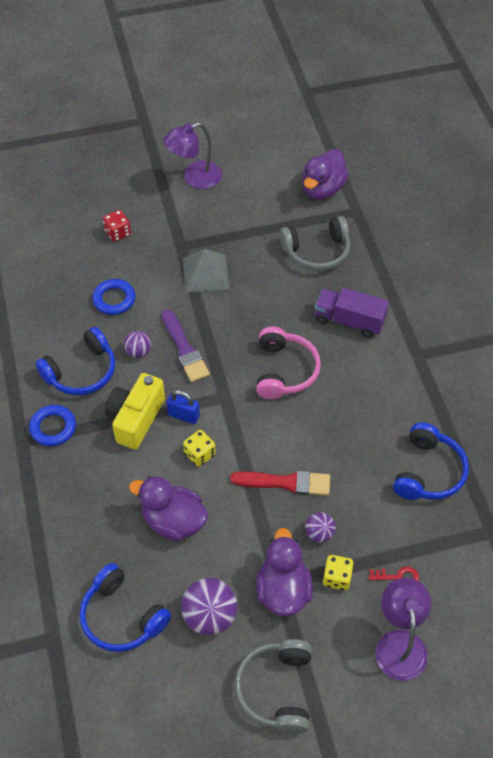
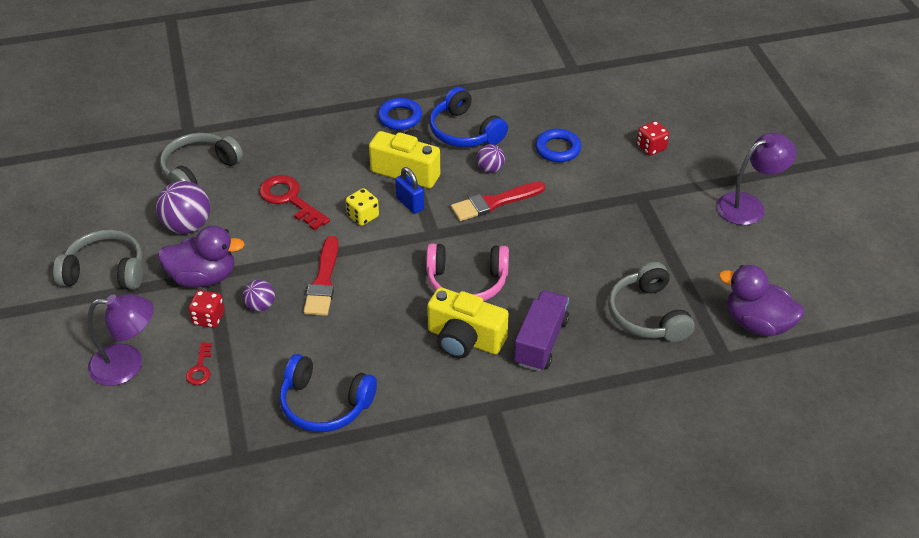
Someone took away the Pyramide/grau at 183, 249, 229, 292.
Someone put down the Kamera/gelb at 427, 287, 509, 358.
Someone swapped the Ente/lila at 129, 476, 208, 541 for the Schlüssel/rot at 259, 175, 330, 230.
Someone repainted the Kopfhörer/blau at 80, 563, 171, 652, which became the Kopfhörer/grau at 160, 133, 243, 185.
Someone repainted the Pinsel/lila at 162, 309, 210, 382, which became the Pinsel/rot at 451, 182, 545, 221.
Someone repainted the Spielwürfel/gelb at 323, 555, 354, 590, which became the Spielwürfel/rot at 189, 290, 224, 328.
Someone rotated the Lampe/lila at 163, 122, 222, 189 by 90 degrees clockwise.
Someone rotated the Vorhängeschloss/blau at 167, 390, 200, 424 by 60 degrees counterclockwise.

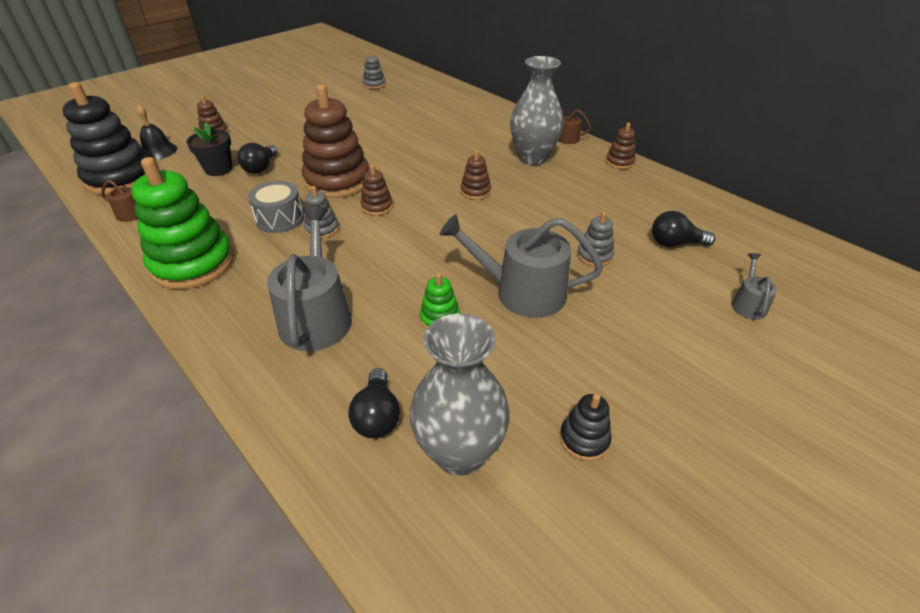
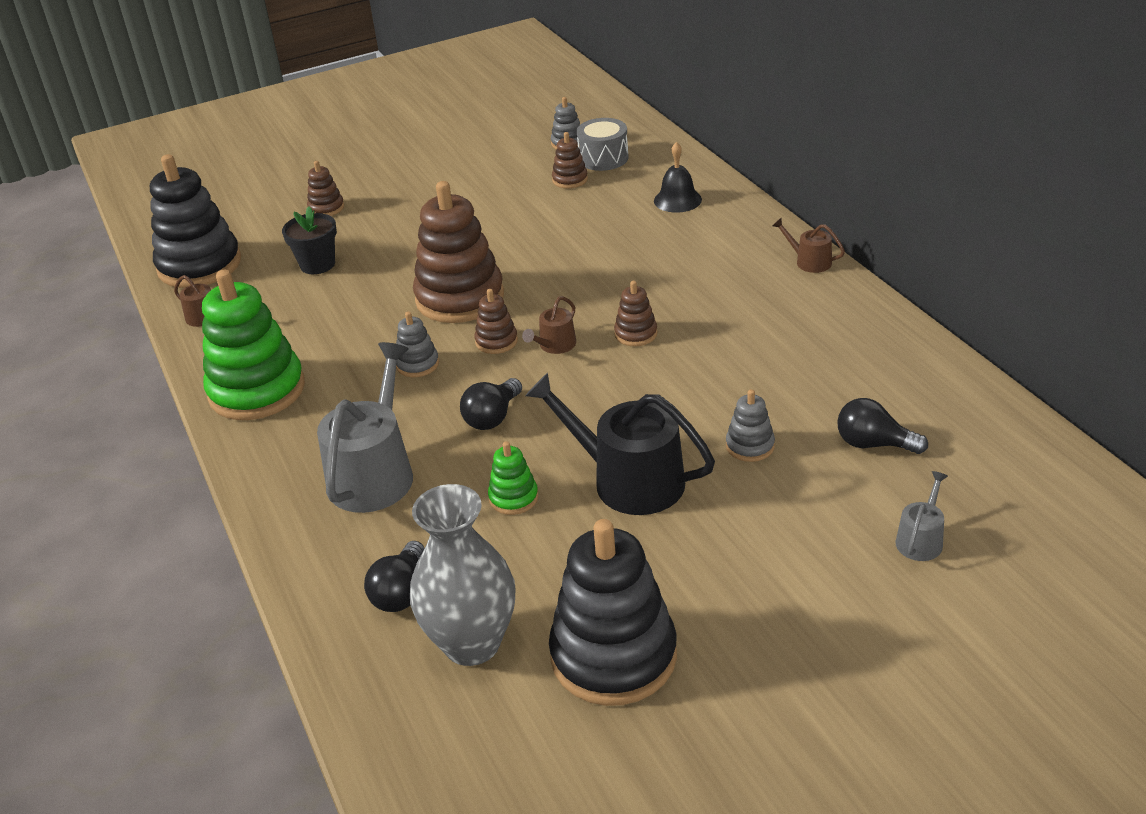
Someone took away the Vase/grau at 510, 56, 564, 165.
Someone put down the Gießkanne/braun at 522, 296, 576, 354.
Someone carried the Glocke/schwarz from 137, 105, 177, 160 to 654, 142, 702, 213.
Someone carried the Glühbirne/schwarz from 237, 143, 277, 174 to 460, 378, 522, 430.
Someone carried the Trommel/grau from 248, 181, 304, 233 to 577, 118, 629, 171.
Someone carried the Stapelspielzeug/braun from 606, 122, 636, 169 to 552, 132, 588, 188.
Someone repainted the Gießkanne/grau at 440, 214, 603, 318, which became the Gießkanne/schwarz at 525, 373, 715, 515.
Someone scaled the Stapelspielzeug/schwarz at 560, 393, 611, 461 by 2.20.

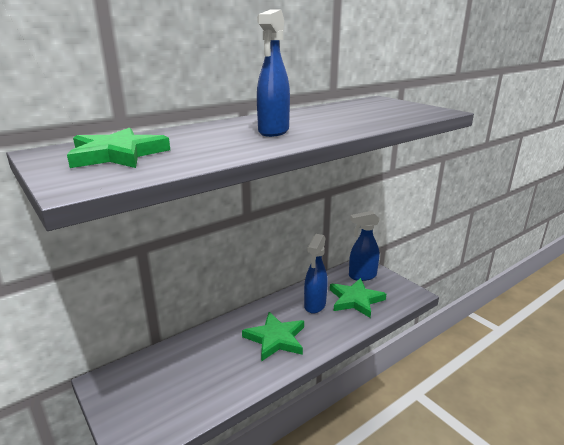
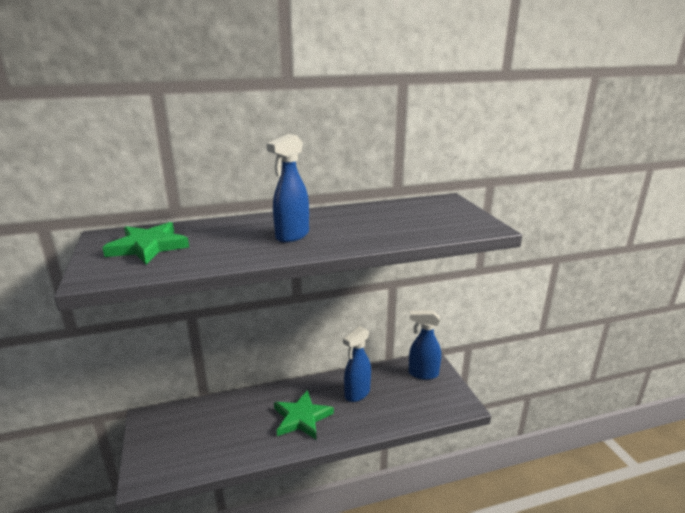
Someone took away the Stern/grün at 330, 278, 386, 318.

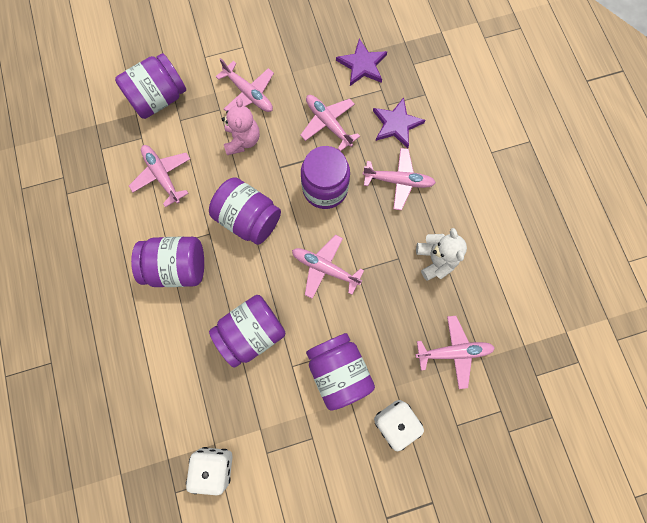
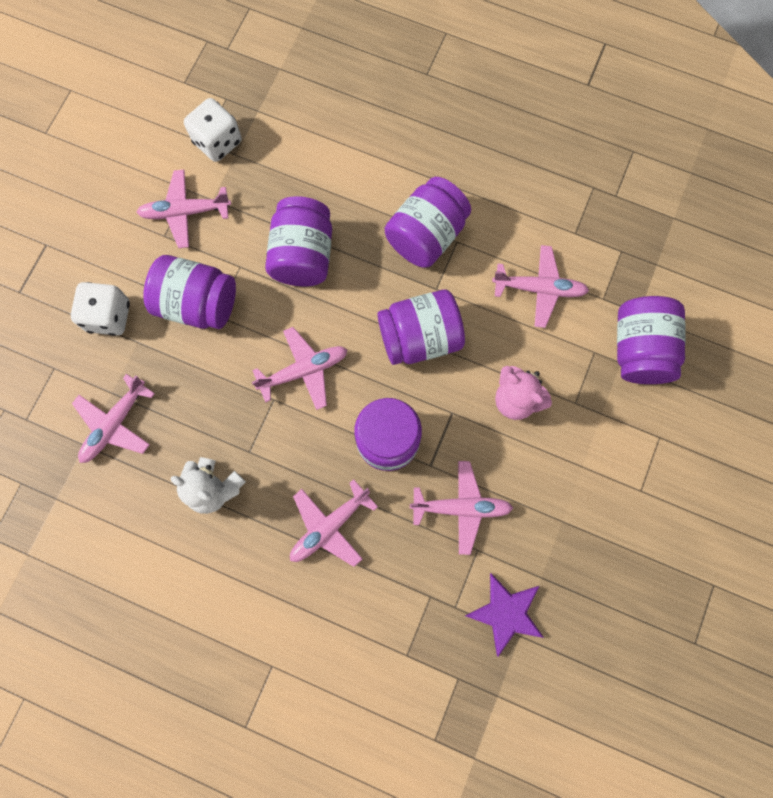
Someone took away the Stern/lila at 373, 97, 426, 148.
Someone carried the Flugzeug/rosa from 216, 58, 274, 112 to 136, 170, 231, 248.

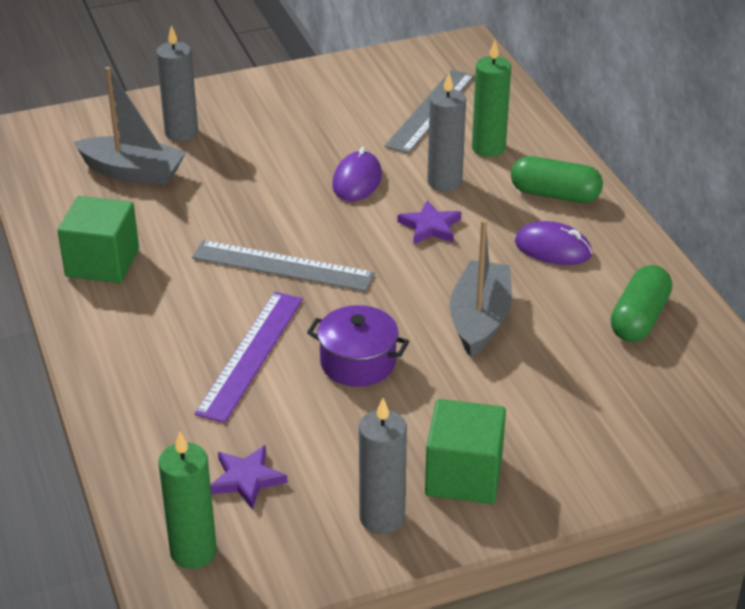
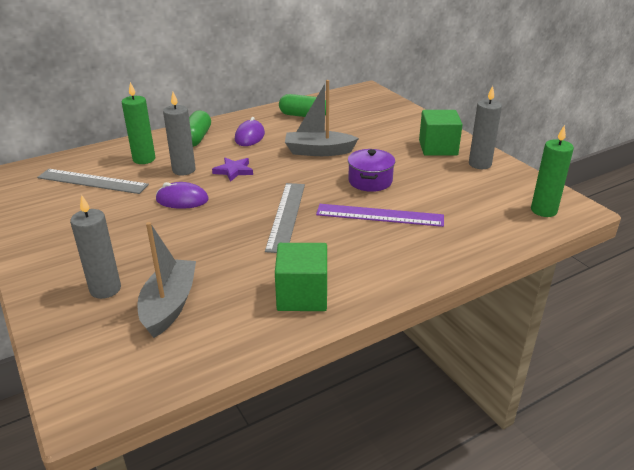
Someone took away the Stern/lila at 211, 445, 287, 509.

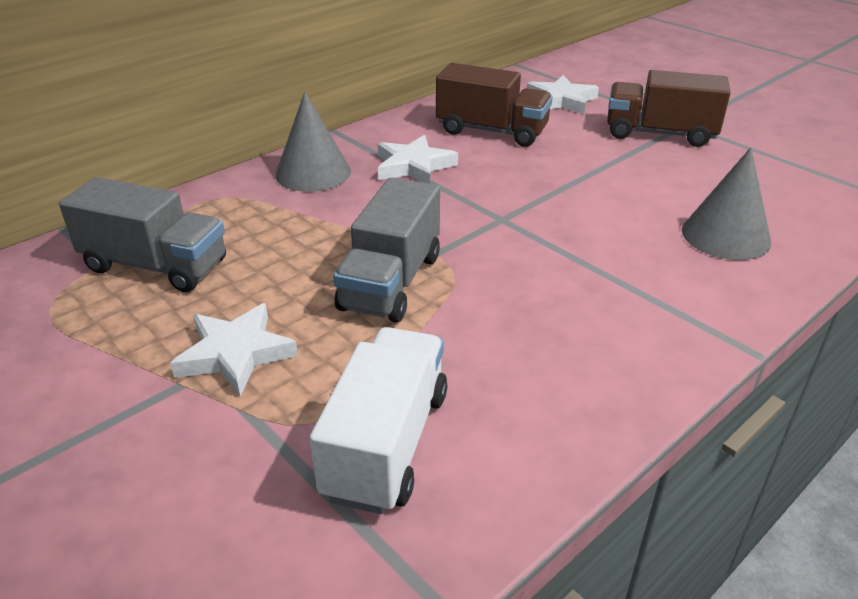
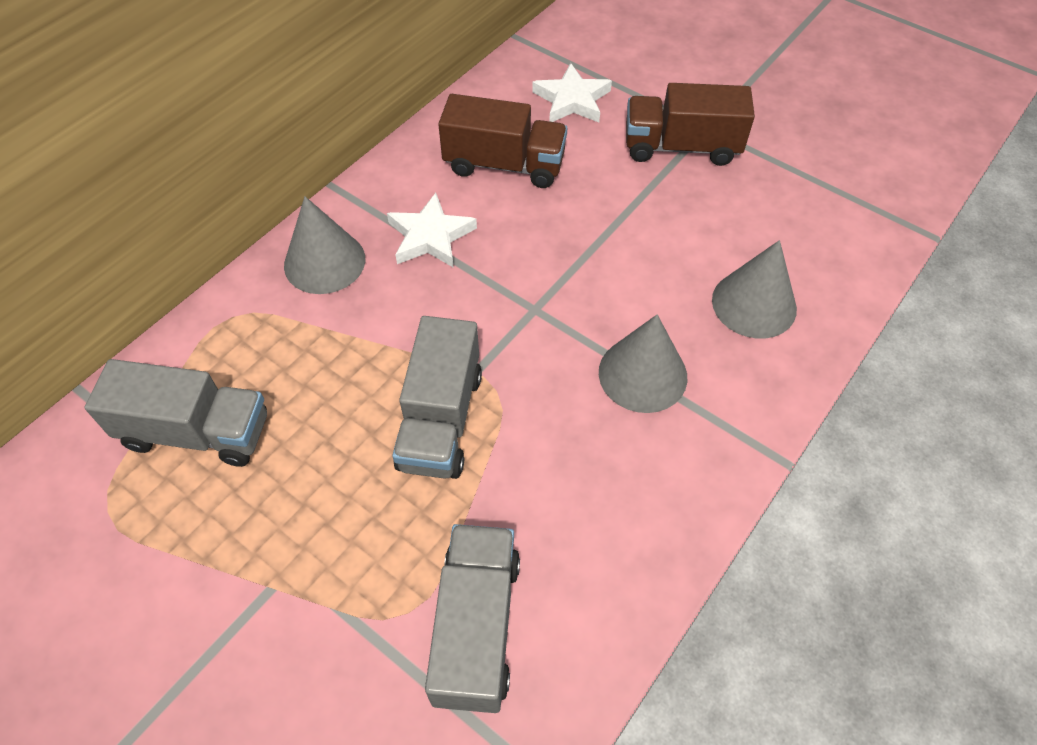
Someone took away the Stern/weiß at 170, 303, 298, 397.
Someone put down the Kegel/grau at 599, 314, 687, 413.
Someone repainted the Lastwagen/weiß at 310, 327, 447, 514, which became the Lastwagen/grau at 425, 524, 520, 713.

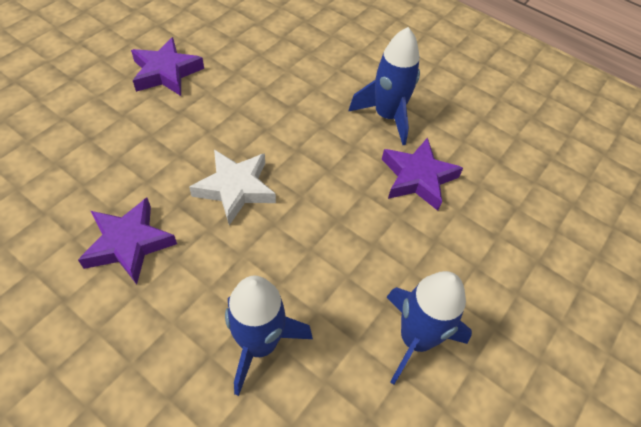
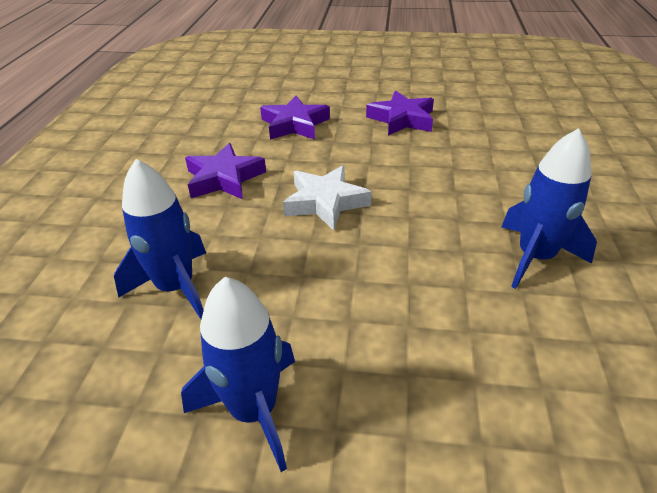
Someone carried the Stern/lila from 382, 137, 463, 211 to 260, 95, 330, 140.

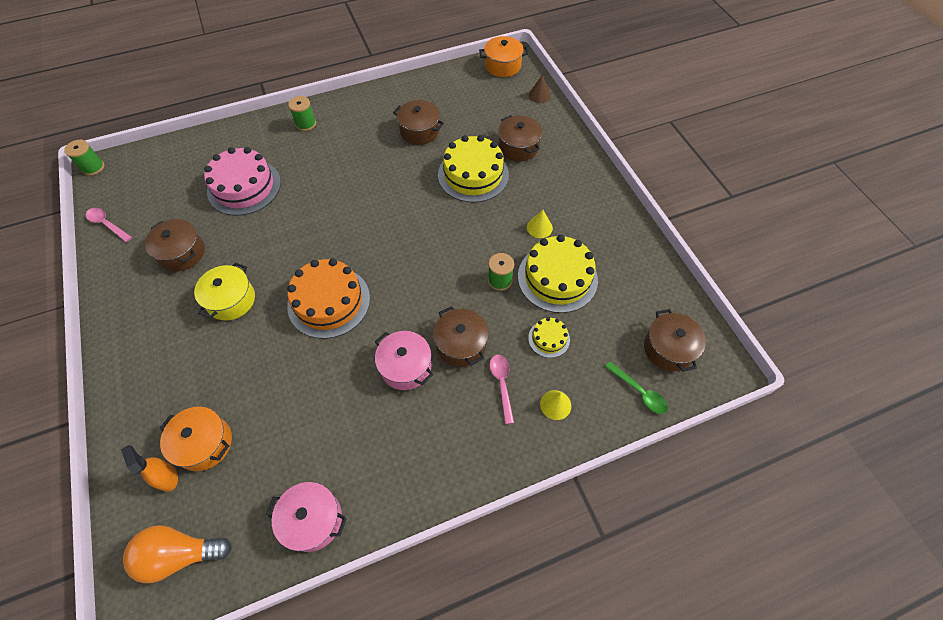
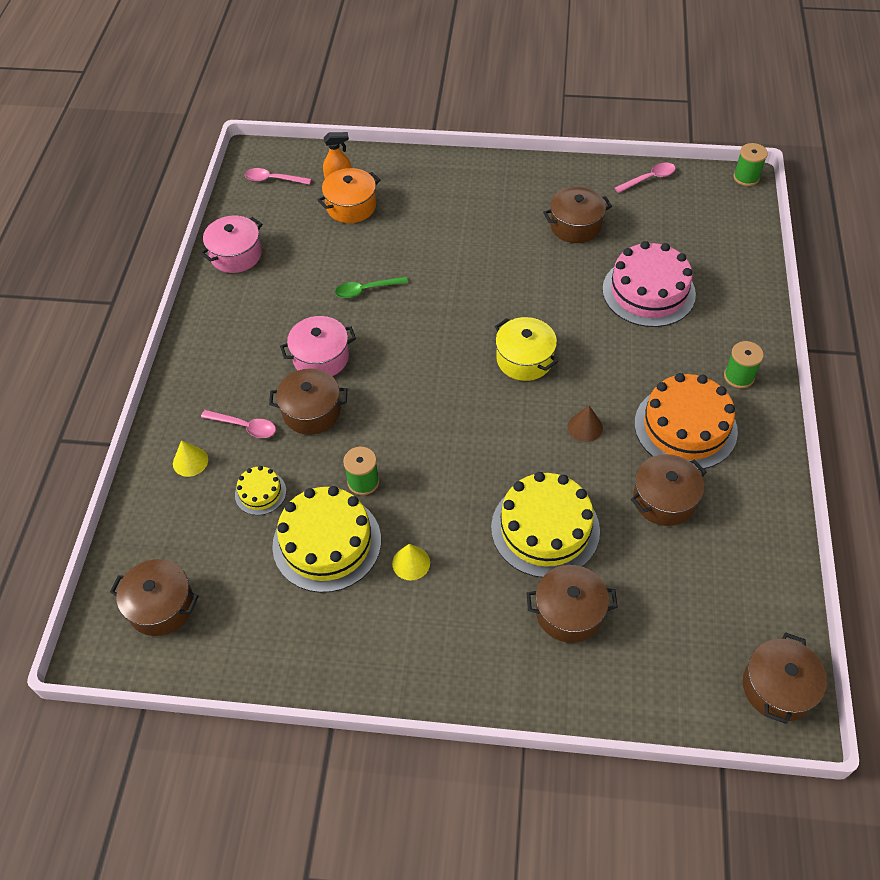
Someone carried the Kochtopf/gelb from 194, 263, 255, 321 to 495, 317, 558, 381.
Someone carried the Kuchen/orange from 287, 259, 370, 339 to 634, 373, 738, 470.
Someone carried the Kegel/braun from 529, 75, 551, 103 to 568, 406, 603, 442.
Someone carried the Löffel/grün from 605, 361, 668, 414 to 335, 276, 408, 298.
Someone swapped the Glühbirne/orange at 123, 525, 232, 583 for the Löffel/rosa at 245, 168, 311, 185.
Someone repainted the Kochtopf/orange at 479, 36, 528, 77, which became the Kochtopf/braun at 743, 632, 827, 724.

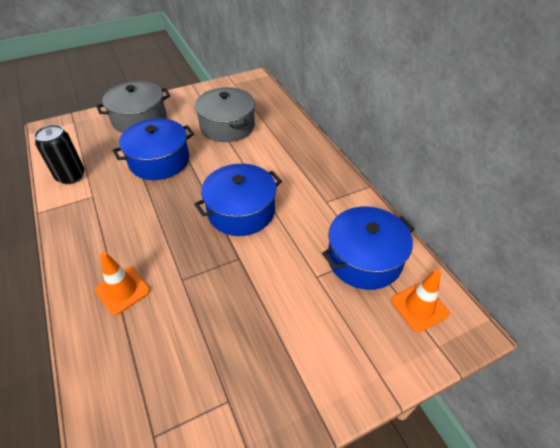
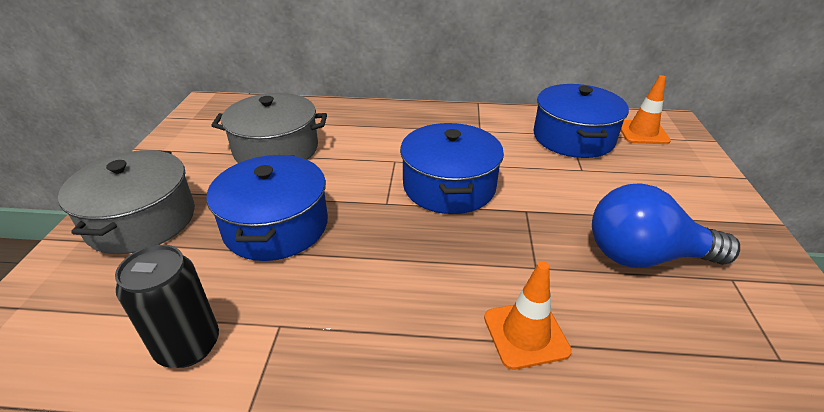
Someone put down the Glühbirne/blau at 592, 183, 740, 268.

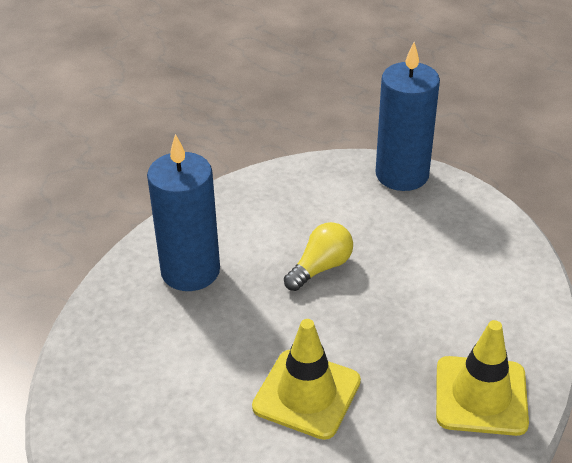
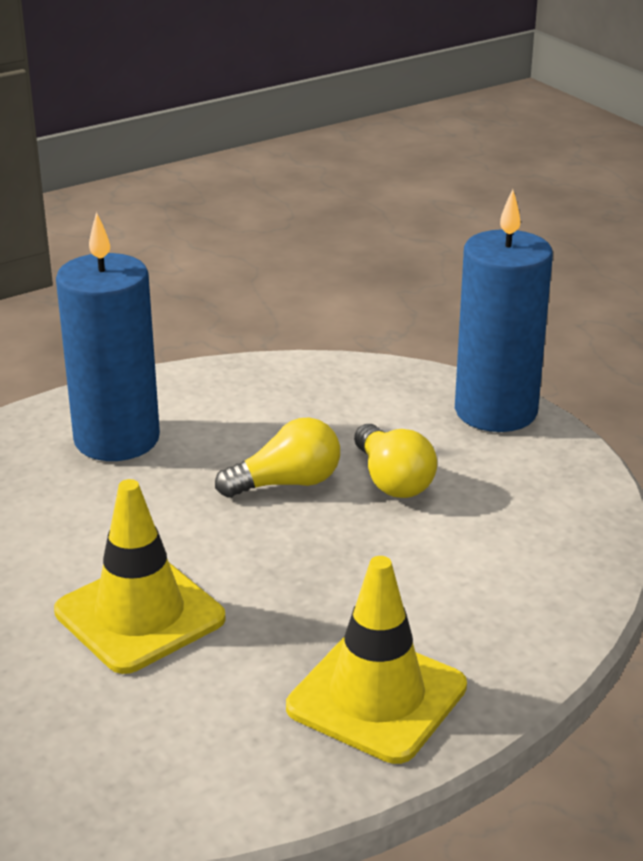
Someone put down the Glühbirne/gelb at 354, 424, 437, 498.

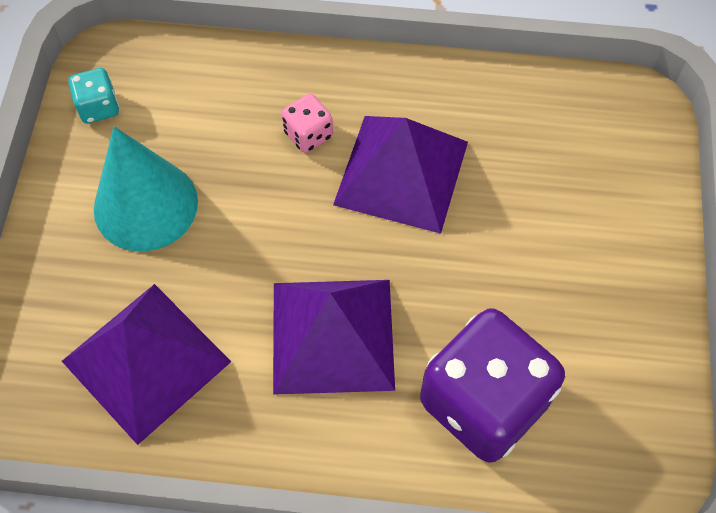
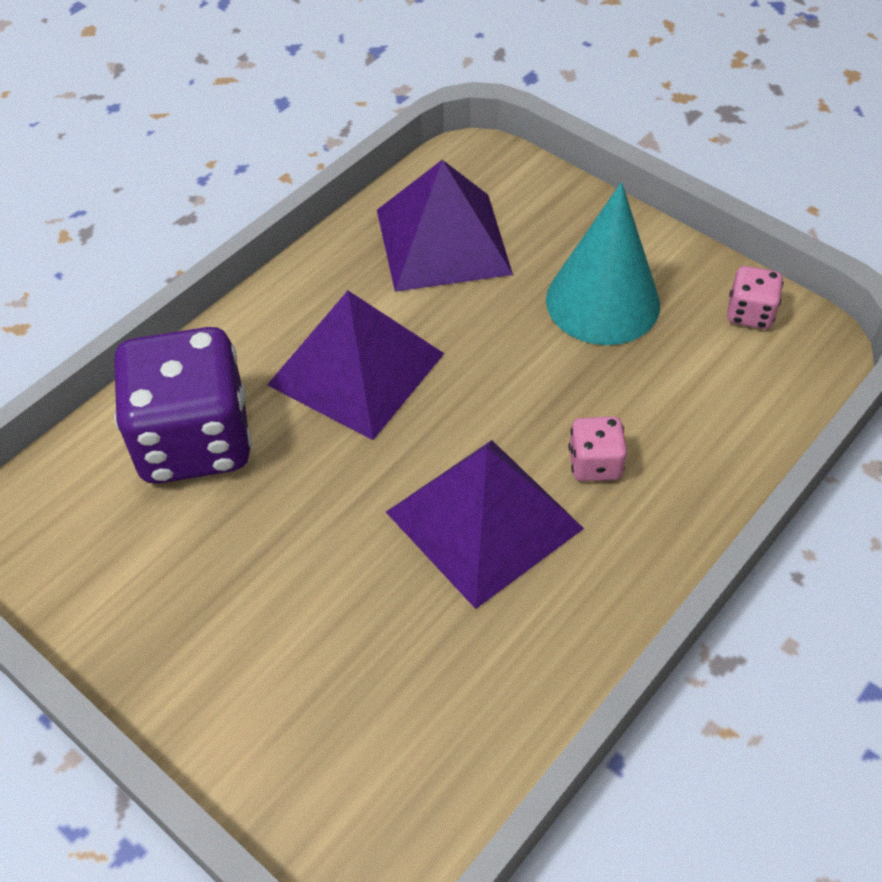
Someone repainted the Spielwürfel/türkis at 68, 68, 119, 123, which became the Spielwürfel/rosa at 727, 266, 783, 329.

